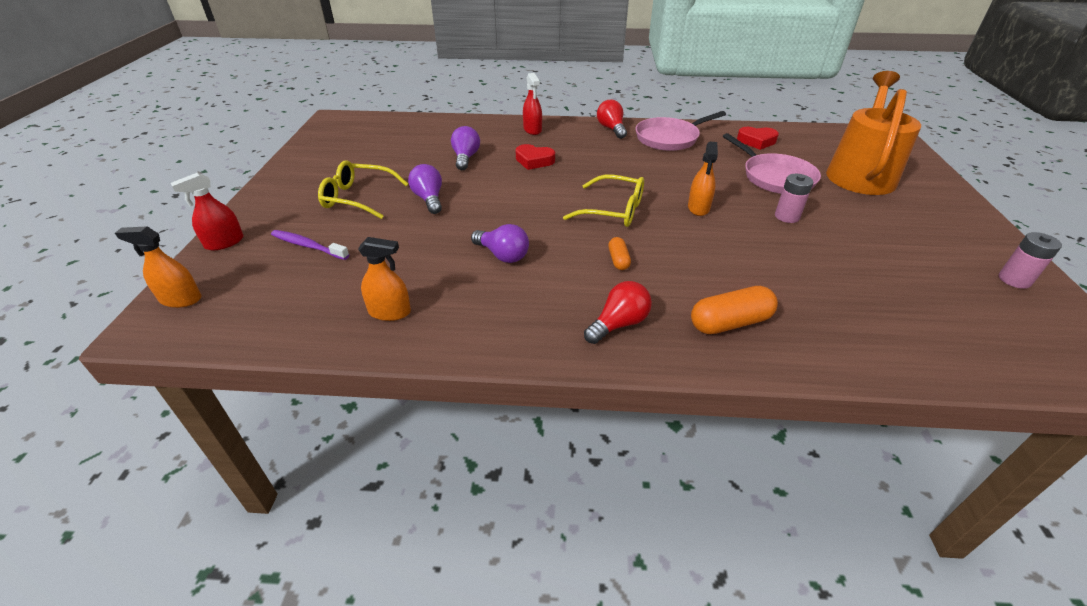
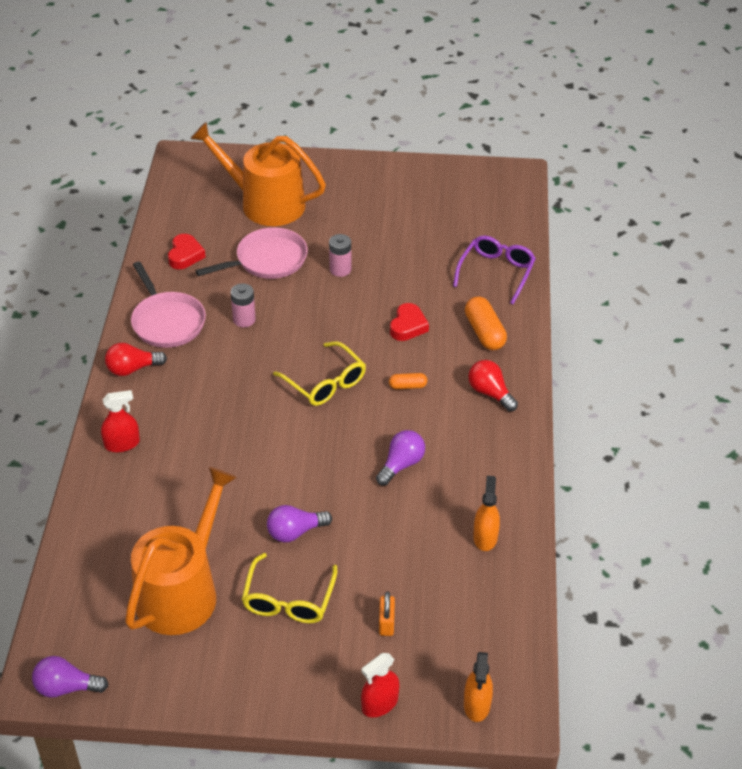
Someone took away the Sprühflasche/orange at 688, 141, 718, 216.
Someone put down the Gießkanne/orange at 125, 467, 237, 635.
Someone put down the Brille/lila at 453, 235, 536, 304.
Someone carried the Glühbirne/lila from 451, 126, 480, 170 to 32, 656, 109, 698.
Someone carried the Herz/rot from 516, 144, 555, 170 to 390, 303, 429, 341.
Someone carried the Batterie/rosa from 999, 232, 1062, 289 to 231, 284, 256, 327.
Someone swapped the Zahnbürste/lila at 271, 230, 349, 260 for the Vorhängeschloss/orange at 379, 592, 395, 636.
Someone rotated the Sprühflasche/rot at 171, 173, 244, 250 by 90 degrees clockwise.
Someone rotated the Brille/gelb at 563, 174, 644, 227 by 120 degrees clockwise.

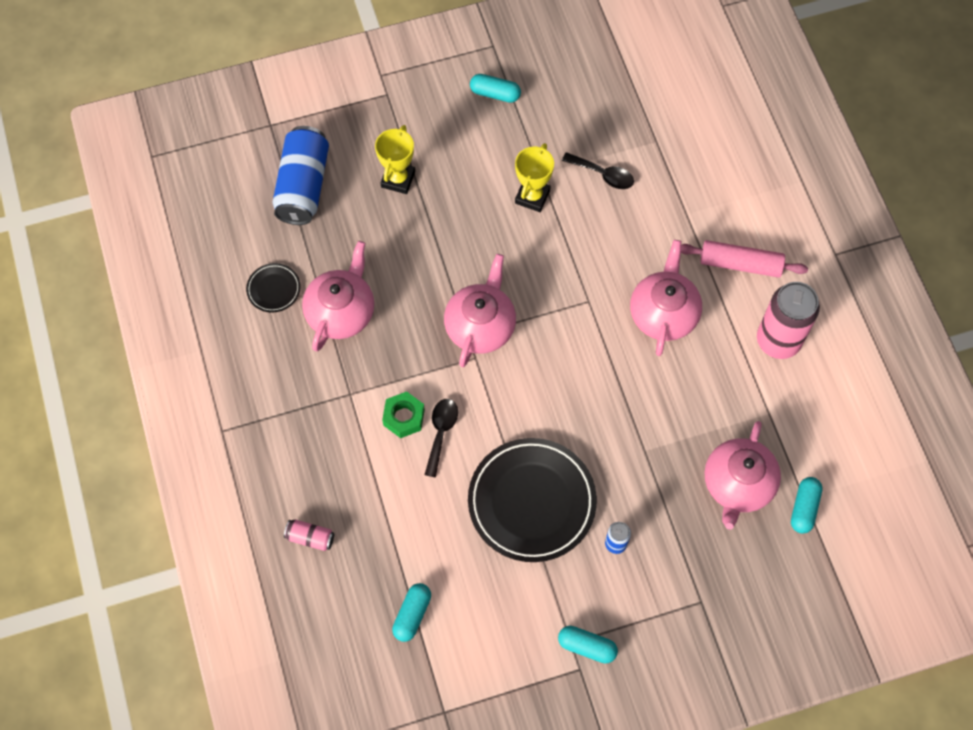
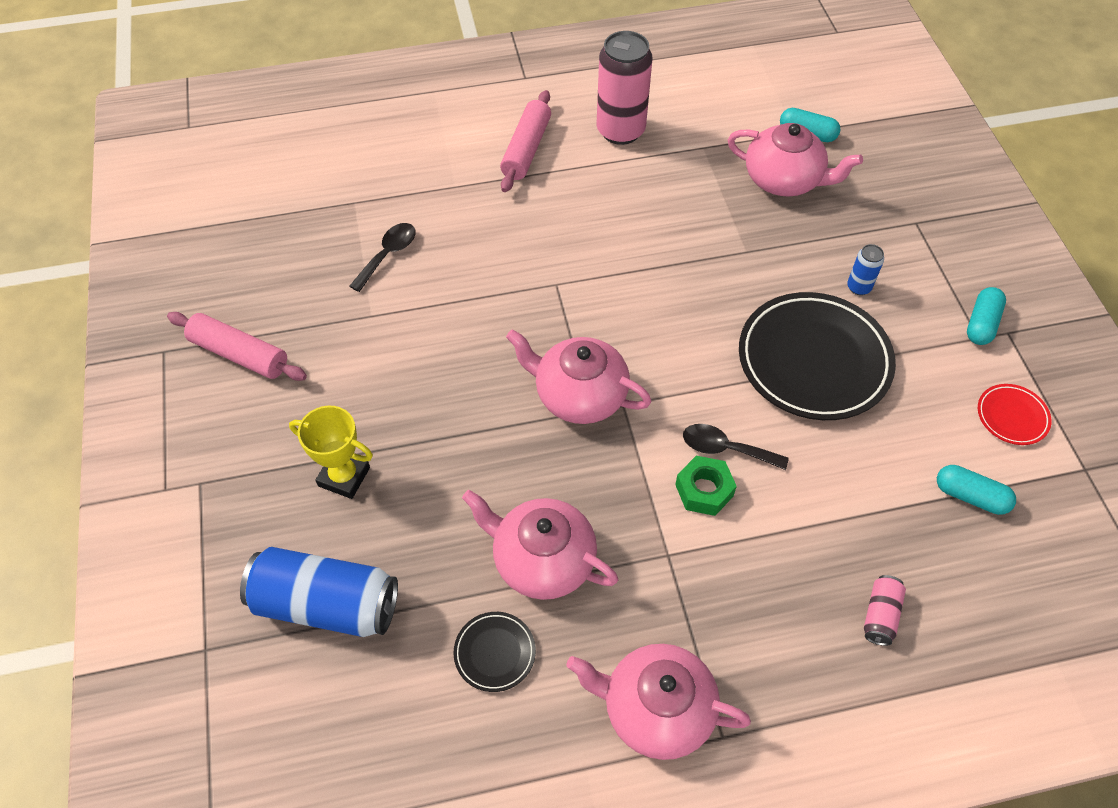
Someone took away the Pokal/gelb at 515, 143, 554, 212.
Someone put down the Teller/rot at 978, 384, 1052, 445.
Someone carried the Teekanne/rosa from 630, 240, 702, 356 to 566, 644, 751, 760.
Someone swapped the Kapsel/türkis at 470, 74, 521, 103 for the Nudelholz/rosa at 167, 312, 307, 381.

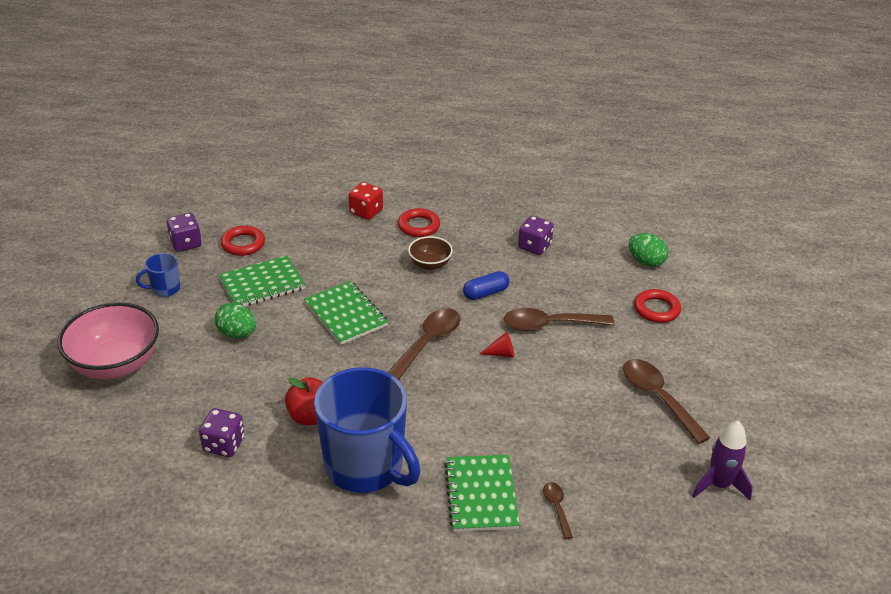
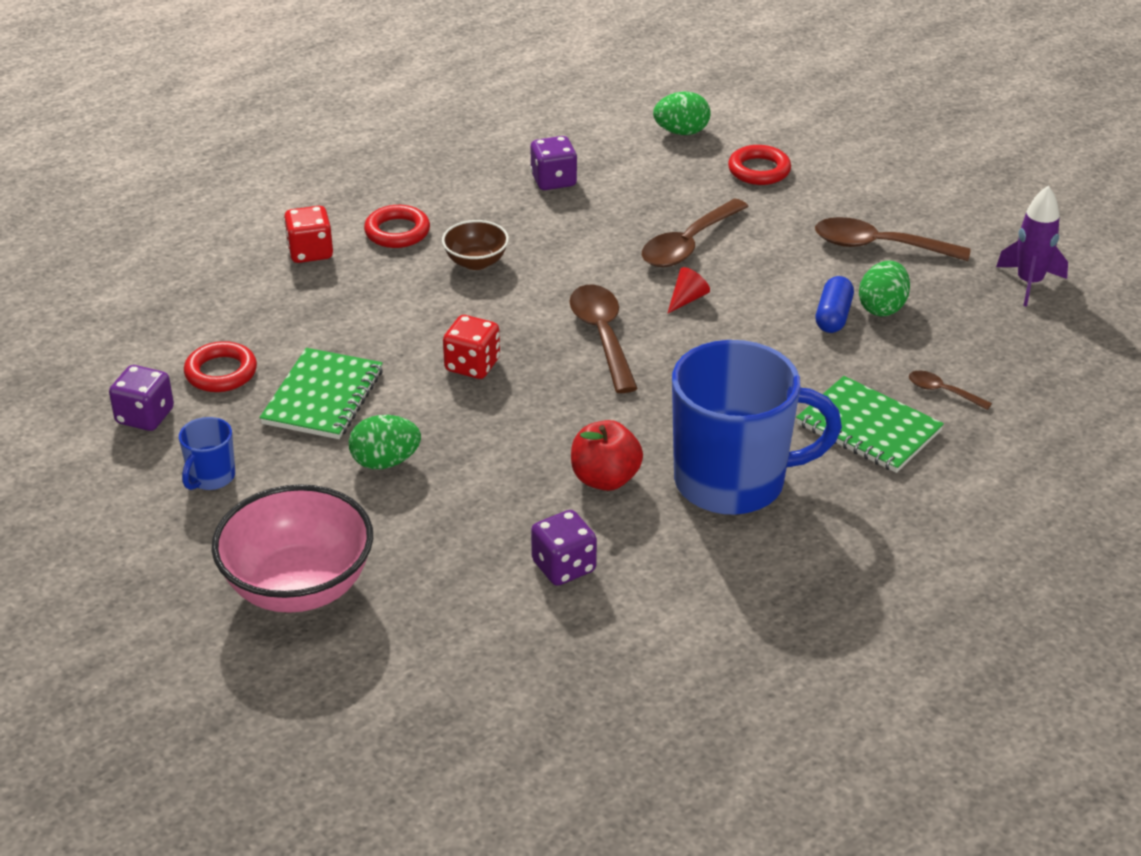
Someone put down the Ei/grün at 859, 260, 910, 317.
Someone carried the Kapsel/blau from 463, 271, 509, 300 to 816, 276, 854, 333.
Someone swapped the Notizbuch/grün at 304, 281, 388, 345 for the Spielwürfel/rot at 443, 315, 500, 379.

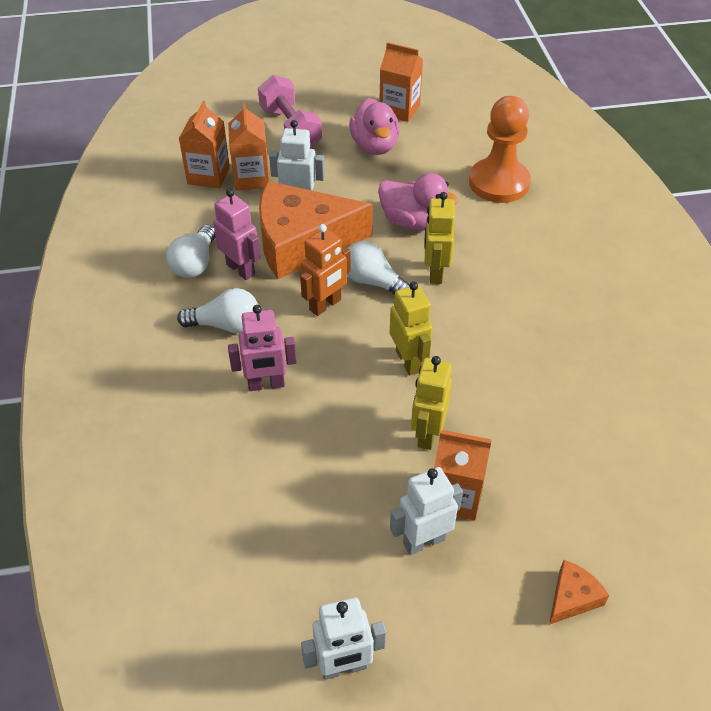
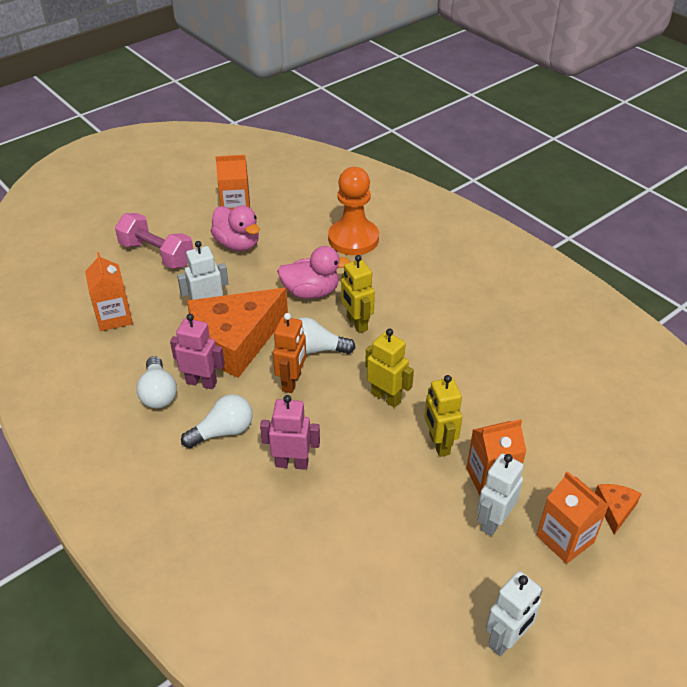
Someone carried the Getränkekarton/orange from 228, 103, 270, 190 to 537, 471, 609, 564.
Someone rotated the Roboter/rosa at 228, 305, 297, 391 by 135 degrees counterclockwise.

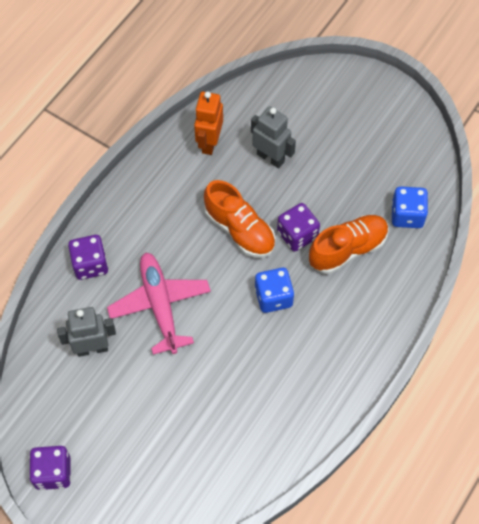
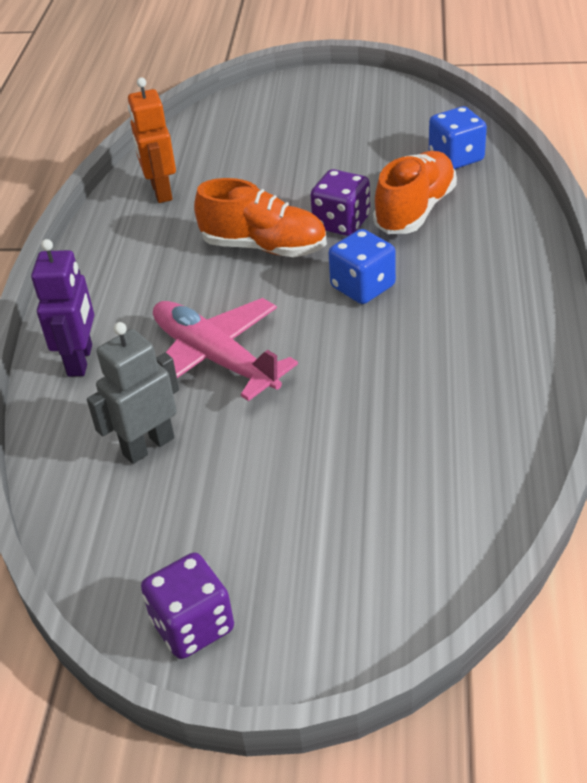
Someone took away the Roboter/grau at 251, 106, 296, 168.
Someone swapped the Spielwürfel/lila at 68, 235, 108, 280 for the Roboter/lila at 31, 239, 94, 377.

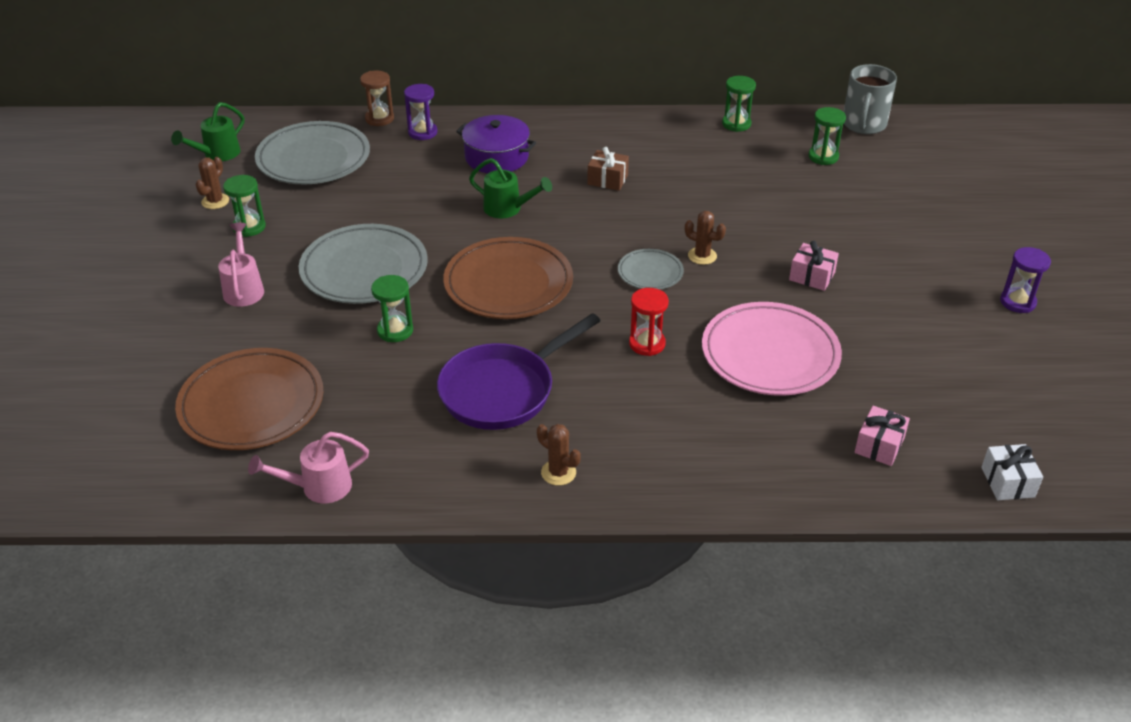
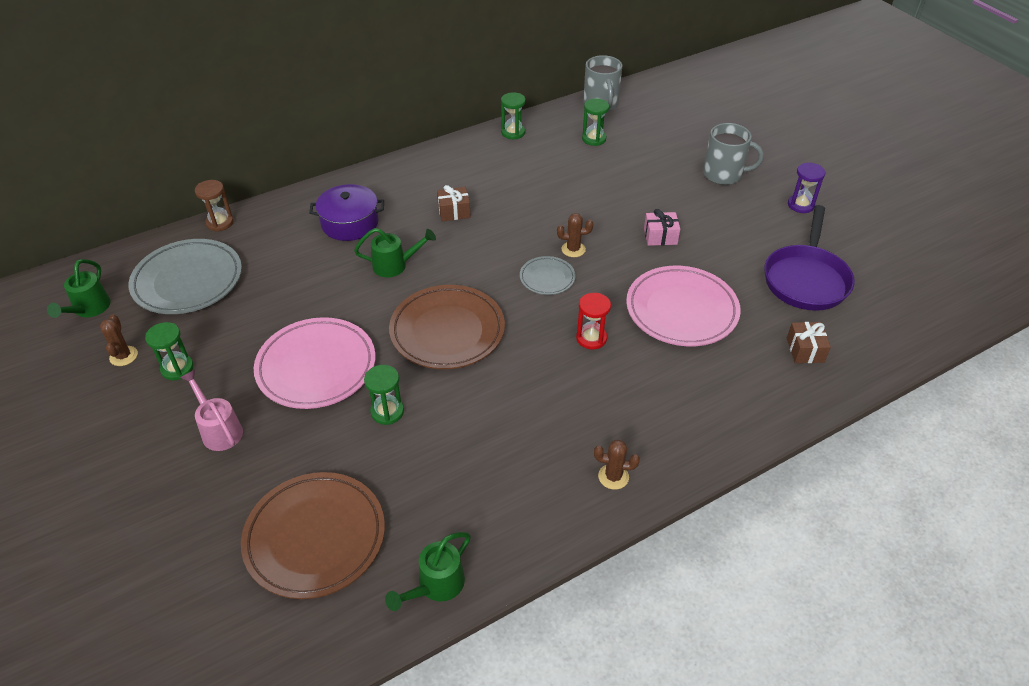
Someone took away the Sanduhr/lila at 404, 84, 437, 140.
Someone took away the Geschenk/weiß at 981, 444, 1043, 500.
Someone put down the Tasse/grau at 703, 123, 764, 185.
Someone carried the Pfanne/lila from 437, 313, 601, 430 to 764, 205, 855, 311.
Someone repainted the Gießkanne/rosa at 248, 432, 369, 503, which became the Gießkanne/grün at 385, 532, 471, 611.
Someone repainted the Teller/grau at 299, 224, 428, 304, which became the Teller/rosa at 254, 317, 375, 409.
Someone repainted the Geschenk/rosa at 855, 406, 910, 466, which became the Geschenk/braun at 787, 322, 831, 363.

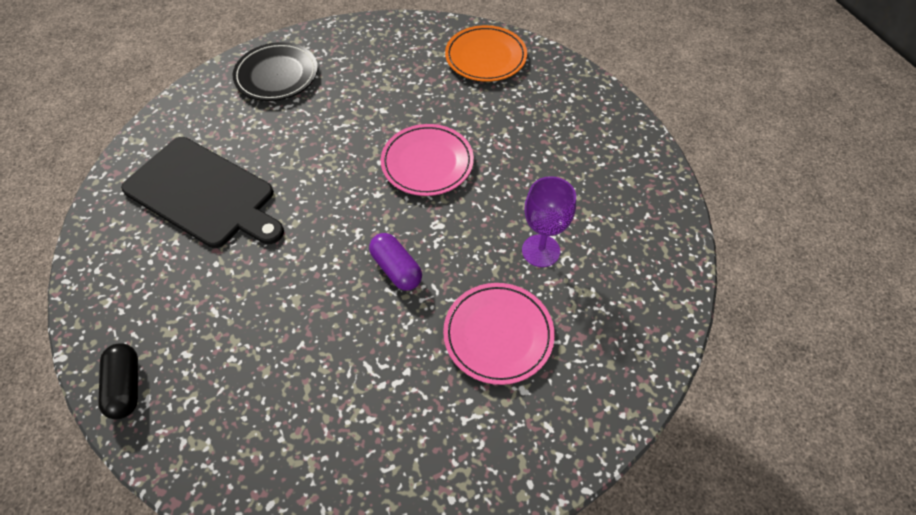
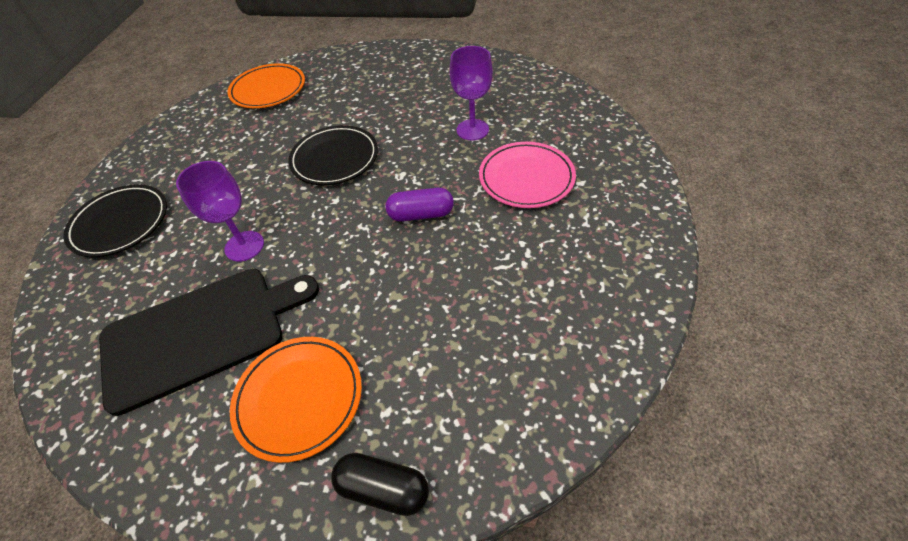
Someone put down the Kelch/lila at 176, 161, 264, 262.
Someone put down the Teller/orange at 230, 337, 362, 463.
Someone repainted the Teller/rosa at 380, 124, 474, 196, which became the Teller/schwarz at 288, 125, 378, 185.

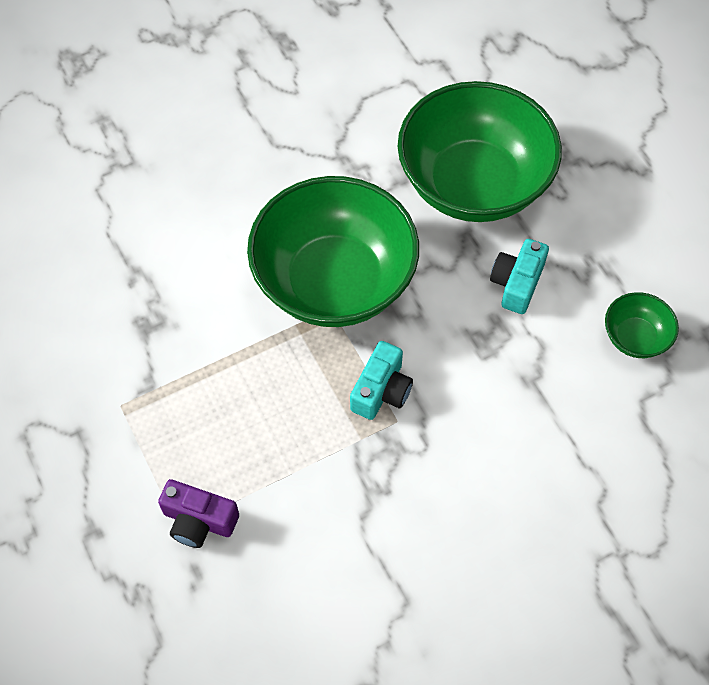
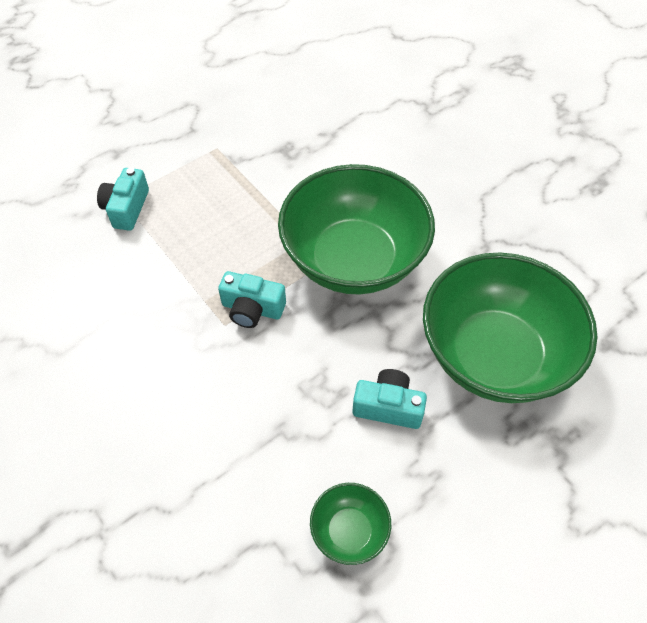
Someone repainted the Kamera/lila at 158, 479, 239, 548, which became the Kamera/türkis at 97, 168, 149, 231.

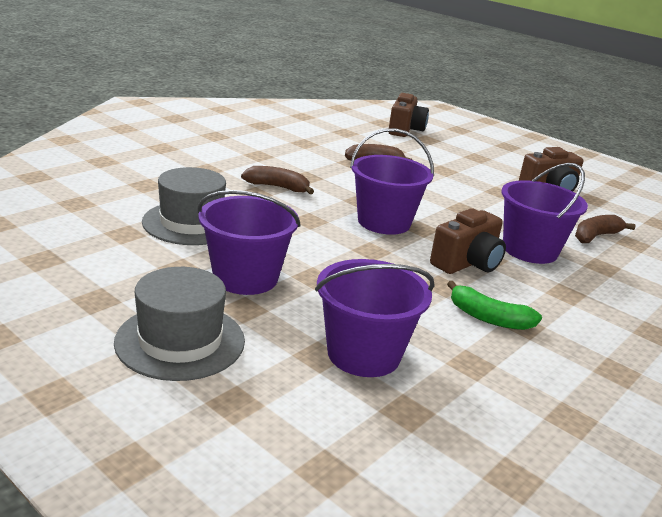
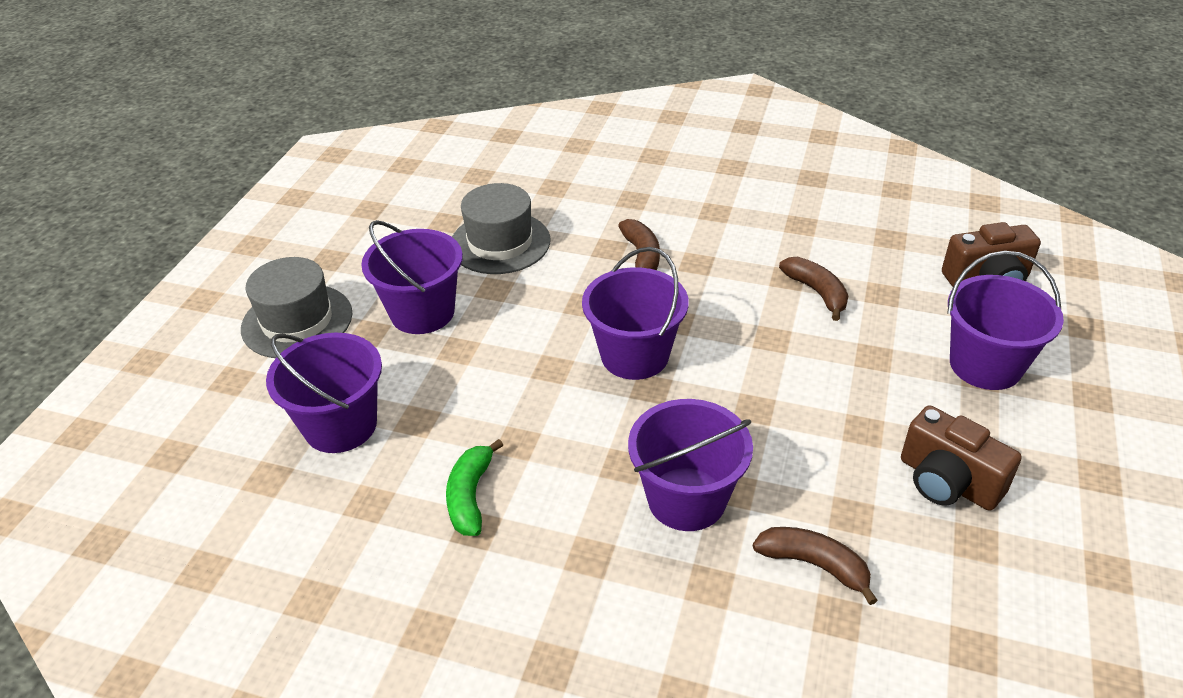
Someone took away the Kamera/braun at 430, 208, 506, 274.
Someone put down the Eimer/lila at 947, 251, 1064, 390.

